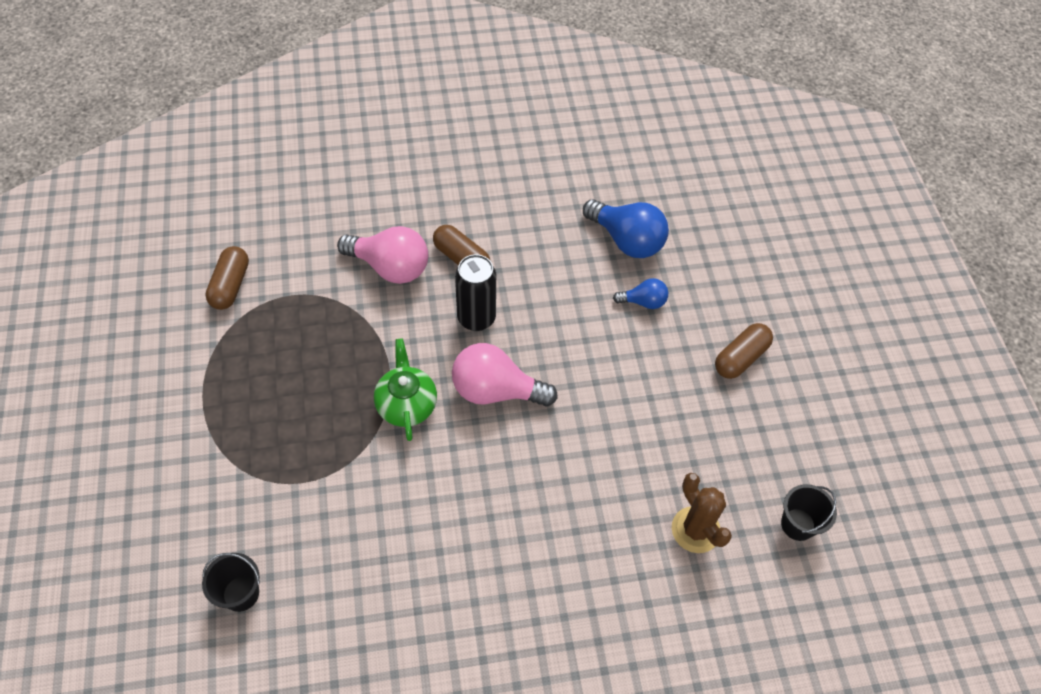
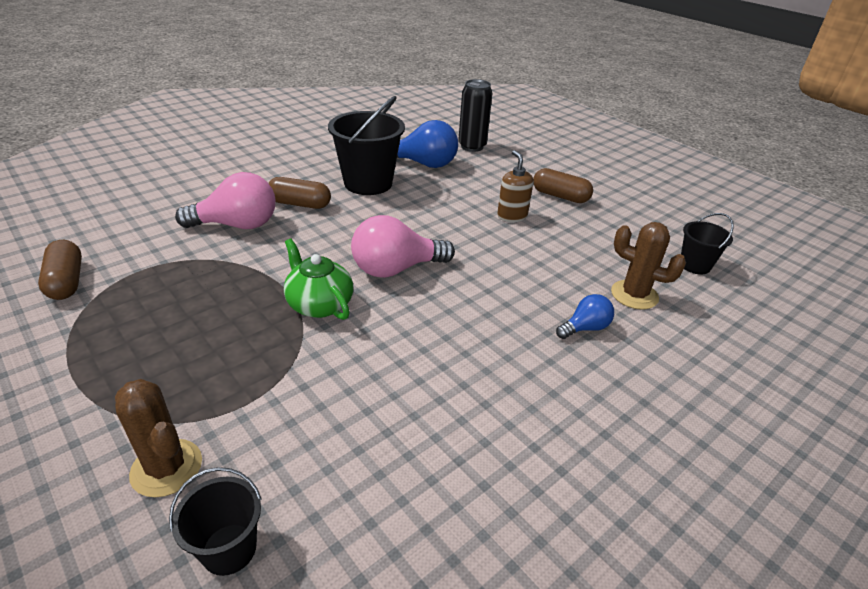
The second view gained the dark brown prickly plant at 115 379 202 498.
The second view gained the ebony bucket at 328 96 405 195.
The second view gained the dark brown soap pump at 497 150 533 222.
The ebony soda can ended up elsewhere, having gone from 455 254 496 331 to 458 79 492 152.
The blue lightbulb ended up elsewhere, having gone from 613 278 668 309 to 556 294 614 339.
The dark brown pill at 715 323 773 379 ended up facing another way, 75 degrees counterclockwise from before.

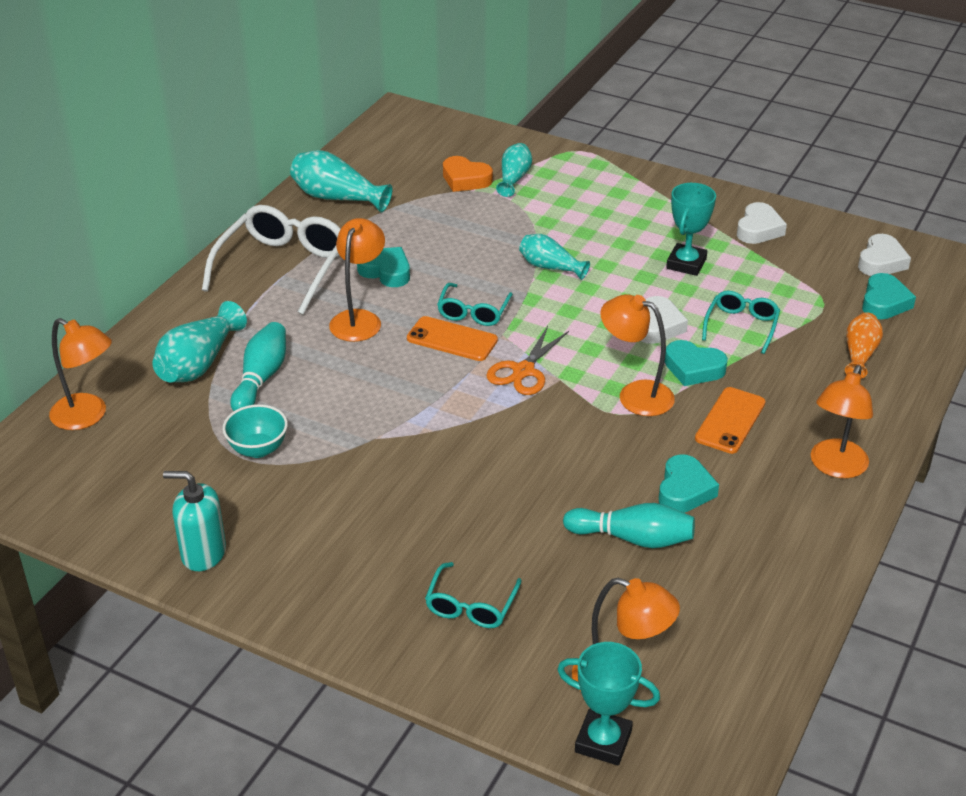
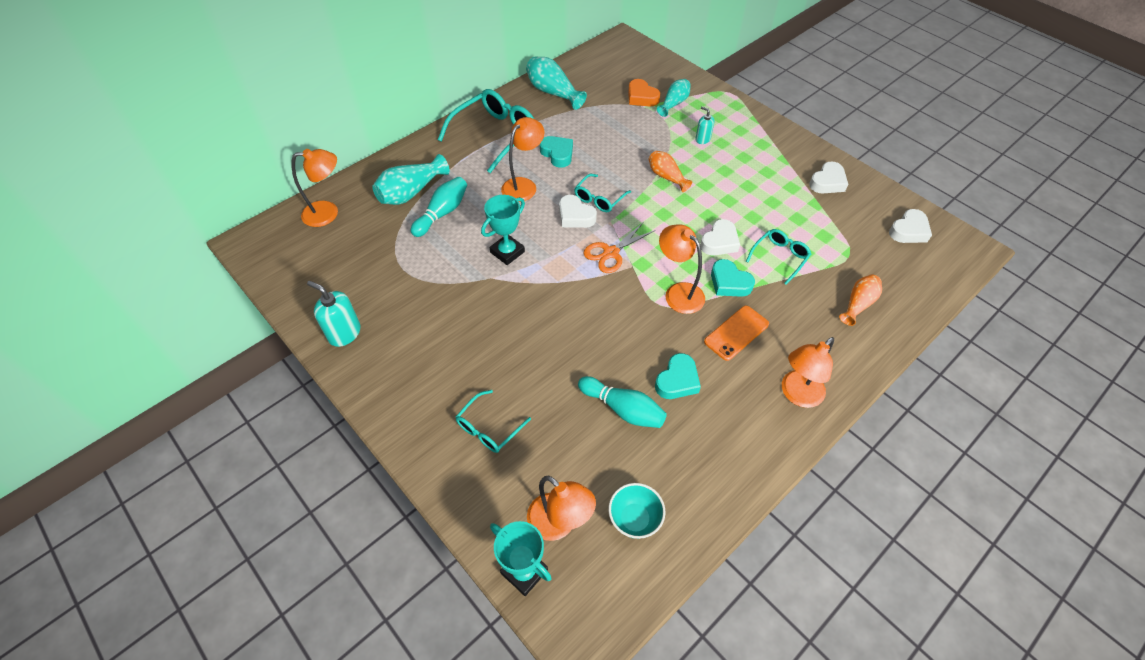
The second view lost the turquoise heart at 862 273 916 319.
The second view gained the turquoise soap pump at 695 106 715 144.
The turquoise deep dish ended up elsewhere, having gone from 222 404 288 458 to 608 483 665 539.
The turquoise award cup ended up elsewhere, having gone from 666 183 716 276 to 481 195 525 265.
Where the orange smartphone stood at 407 316 498 361, the pure white heart came to stand at 559 195 597 228.
What was the pure white eyeglasses at 202 205 341 315 turned into the turquoise eyeglasses at 438 89 534 173.
What was the turquoise tall vase at 519 234 590 280 turned into the orange tall vase at 648 151 692 192.
The orange lamp at 49 318 112 430 ended up facing another way, 60 degrees counterclockwise from before.

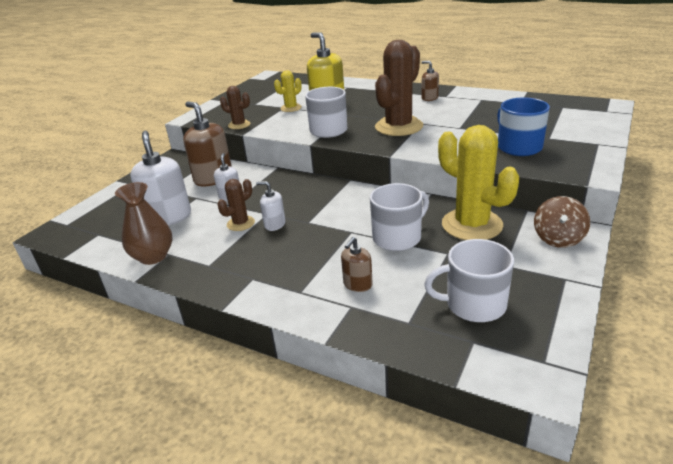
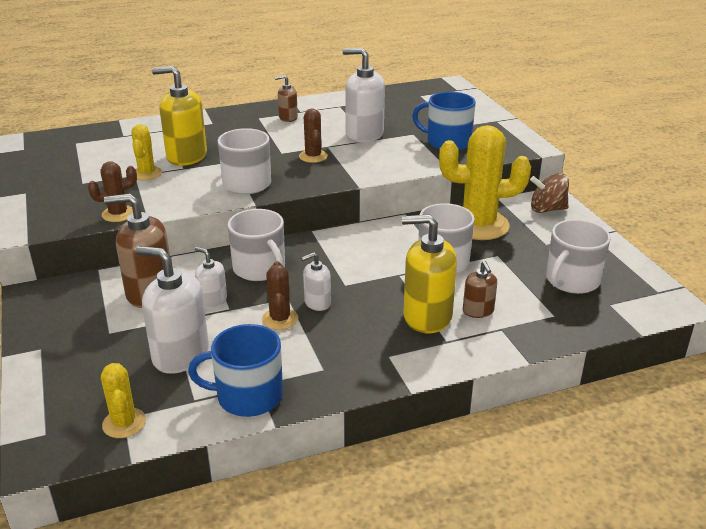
The second view gained the bright yellow prickly plant at 101 363 146 438.
The second view gained the pure white coffee mug at 228 209 285 281.
The second view gained the pure white soap pump at 342 48 385 143.
The second view gained the bright yellow soap pump at 402 214 457 333.
Where the dark brown tall vase stood at 115 182 172 265, the blue coffee mug came to stand at 188 324 283 417.
The dark brown whirligig at 534 196 590 248 ended up facing another way, 120 degrees clockwise from before.
The size of the dark brown prickly plant at 375 40 423 136 changed by a factor of 0.50.

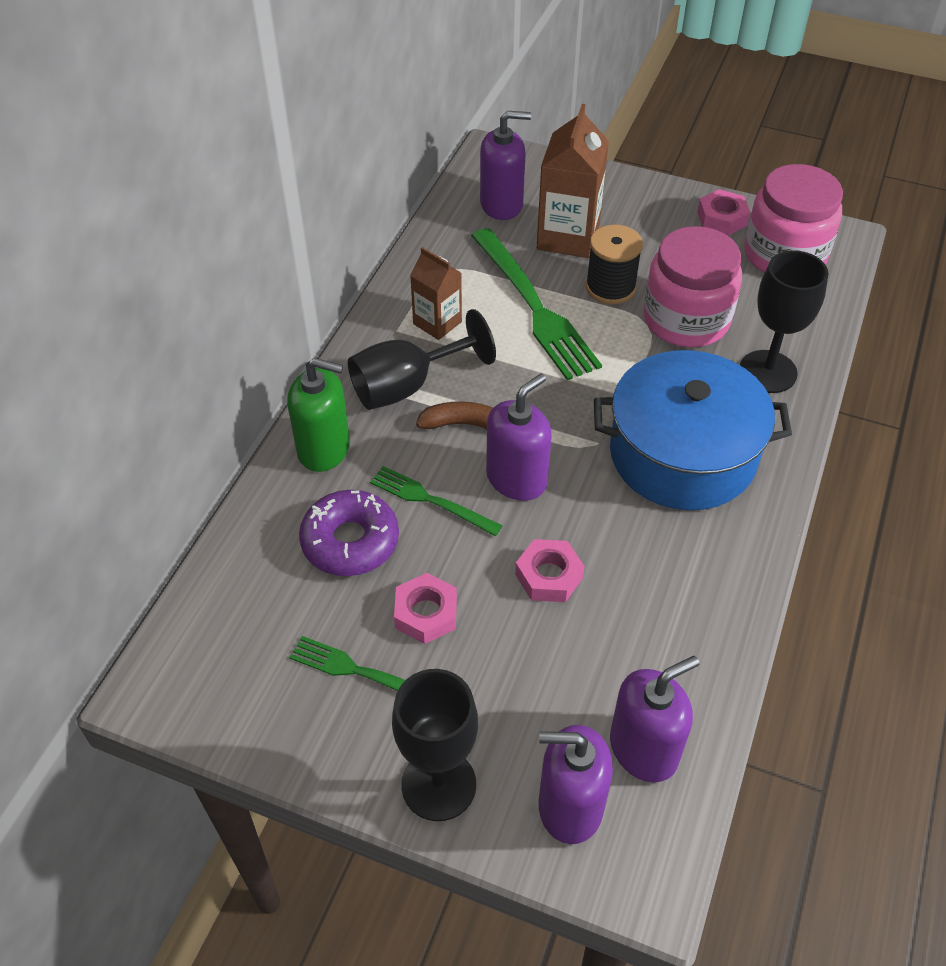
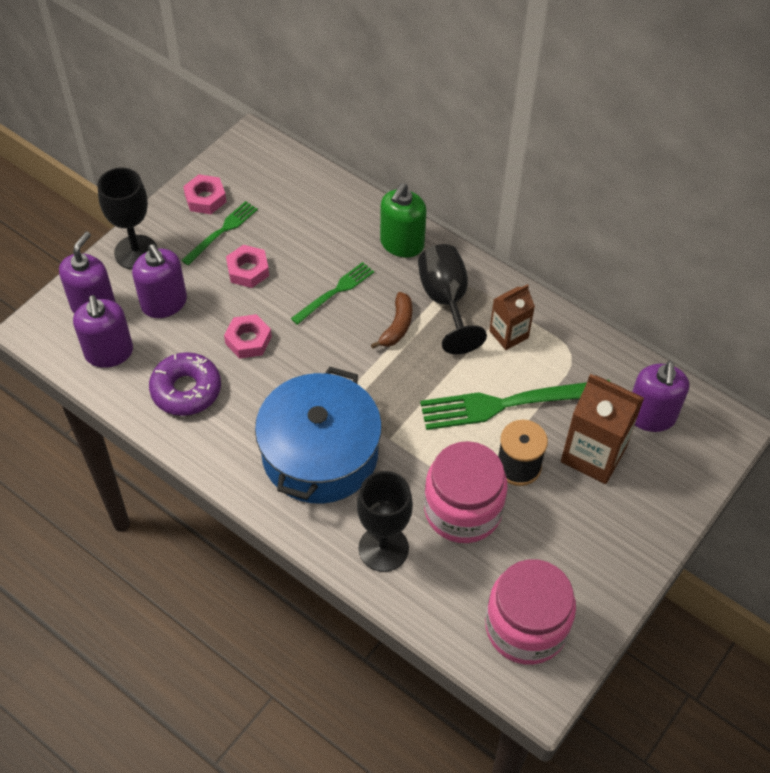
The purple glazed donut ended up elsewhere, having gone from 299 490 399 576 to 149 352 221 416.
The purple soap pump ended up elsewhere, having gone from 486 373 552 501 to 132 244 187 318.
The rose-pink nut ended up elsewhere, having gone from 697 189 751 236 to 183 174 226 214.

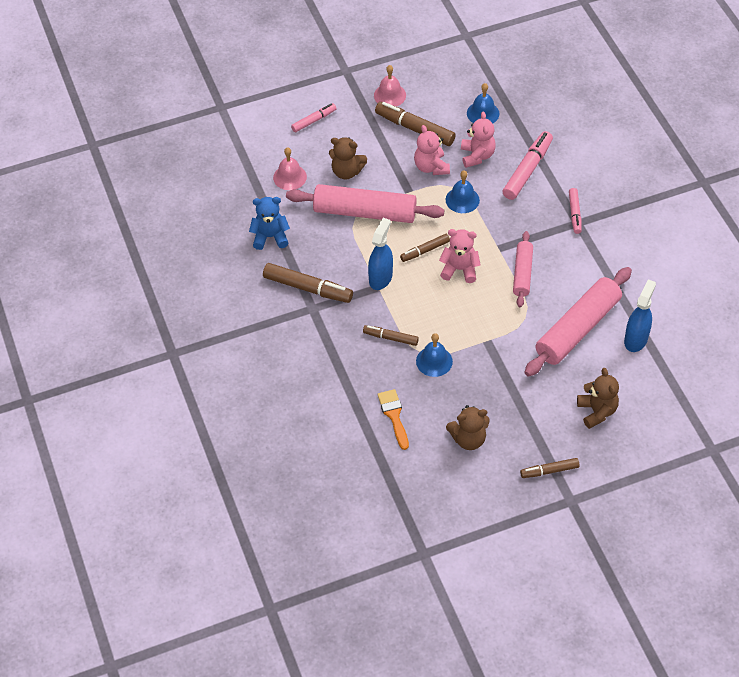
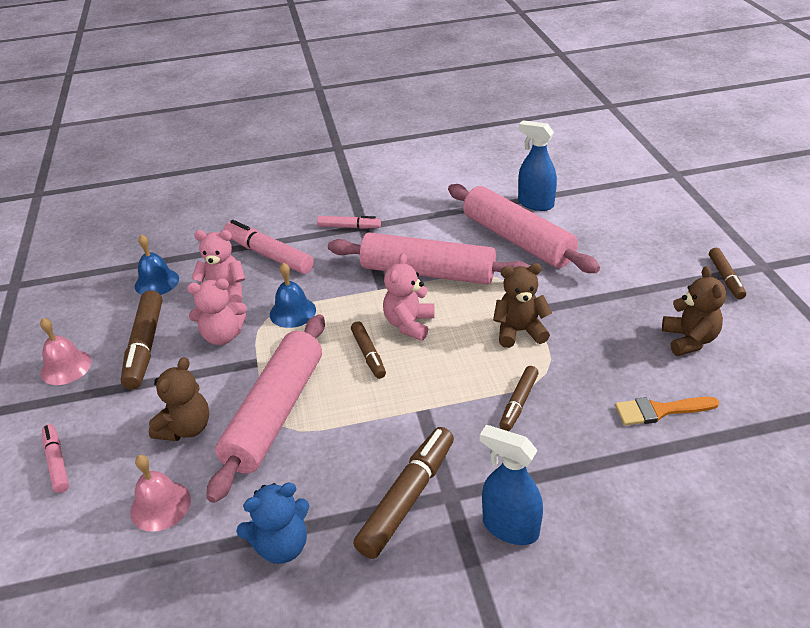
The second view lost the blue bell at 416 333 453 377.
The blue spray bottle ended up elsewhere, having gone from 368 218 393 290 to 480 425 543 545.
The dark brown teddy ended up elsewhere, having gone from 577 368 619 429 to 493 263 552 348.
The blue teddy at 249 197 290 250 ended up facing another way, 120 degrees counterclockwise from before.
The dark brown marker pen at 375 102 456 146 ended up facing another way, 45 degrees counterclockwise from before.
The size of the rose-pink pastry roller at 513 231 533 307 changed by a factor of 1.76.

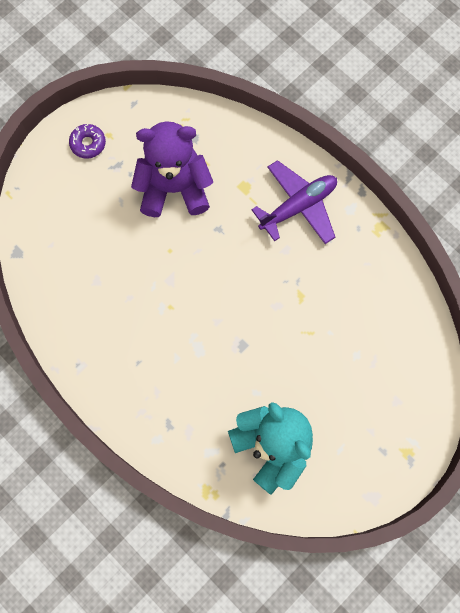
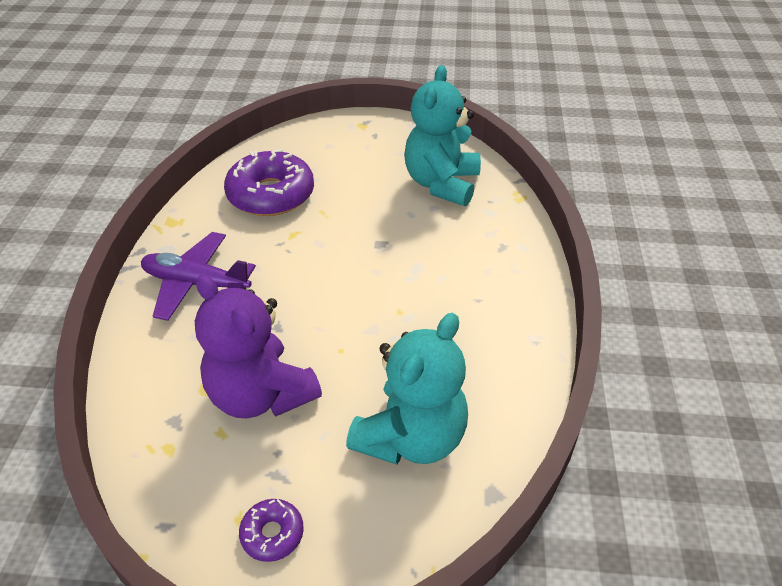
The second view gained the purple glazed donut at 224 149 314 216.
The second view gained the turquoise teddy at 346 313 468 465.

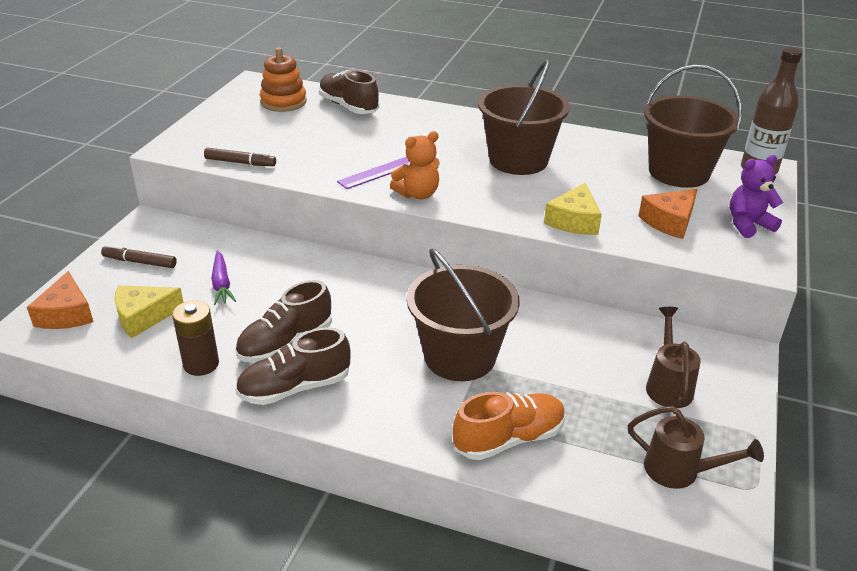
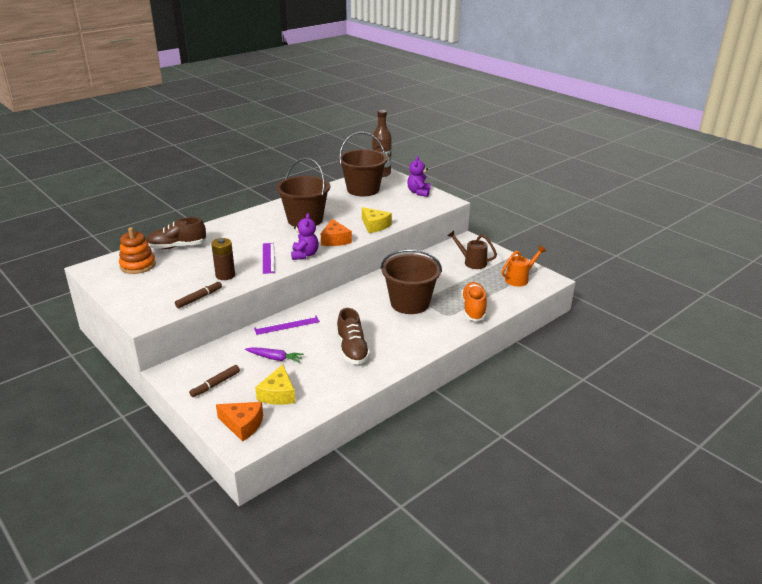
The second view lost the dark brown lace-up shoe at 235 327 351 405.
The second view gained the purple measuring stick at 254 315 320 335.
The dark brown battery ended up elsewhere, having gone from 172 300 219 376 to 211 238 235 280.
The orange piece of cheese ended up elsewhere, having gone from 638 189 697 239 to 321 219 352 246.
What was the orange teddy at 390 131 440 199 turned into the purple teddy at 291 213 319 260.
What was the dark brown watering can at 628 406 764 489 turned into the orange watering can at 501 245 546 287.

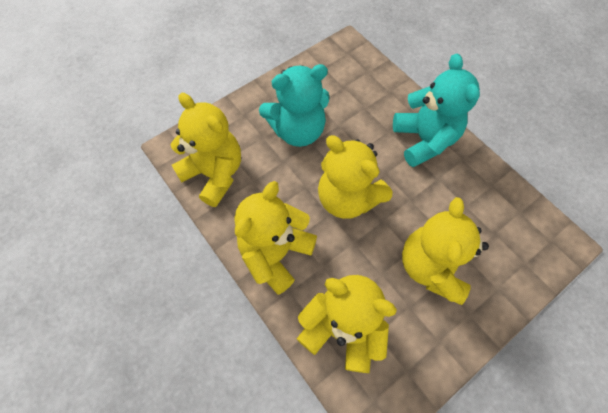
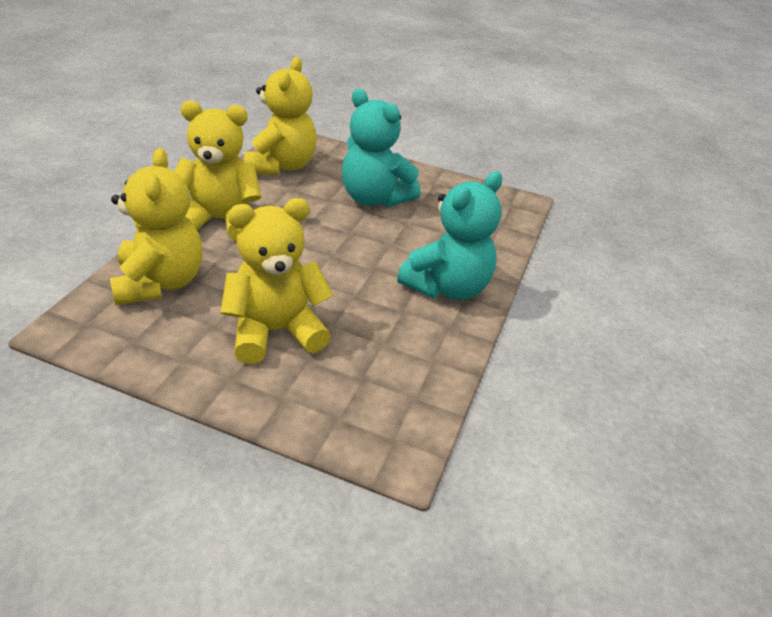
The second view lost the bright yellow teddy at 318 135 392 219.

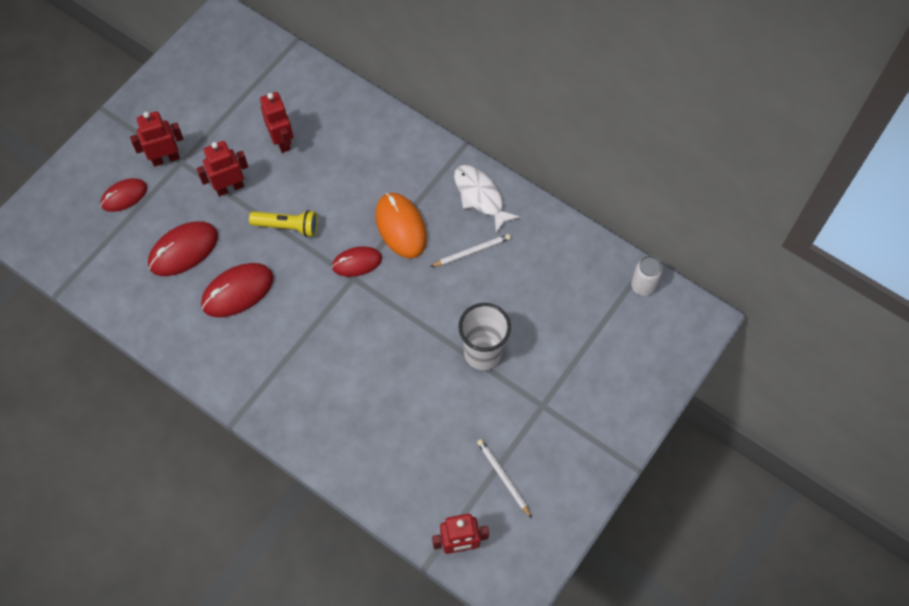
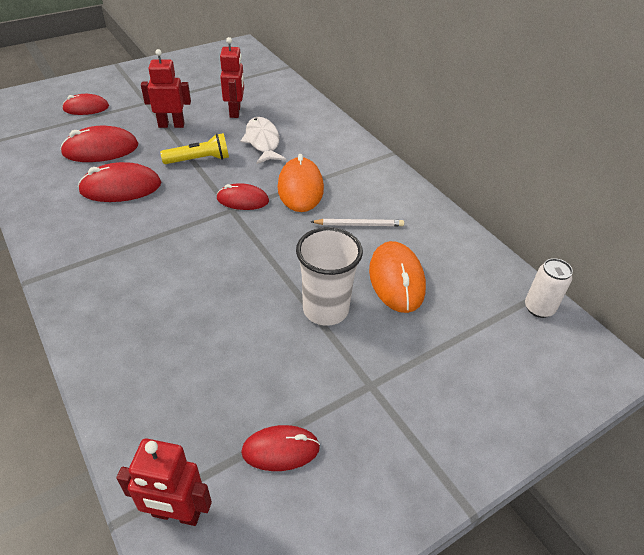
The second view lost the red toy robot at 130 111 183 167.
The second view gained the orange PC mouse at 369 241 426 313.
The pure white fish figure ended up elsewhere, having gone from 454 165 520 233 to 241 117 286 164.
Where the pure white wooden pencil stood at 477 439 532 518, the red PC mouse came to stand at 241 425 320 471.
The bright yellow flashlight at 249 210 318 237 ended up facing another way, 45 degrees counterclockwise from before.

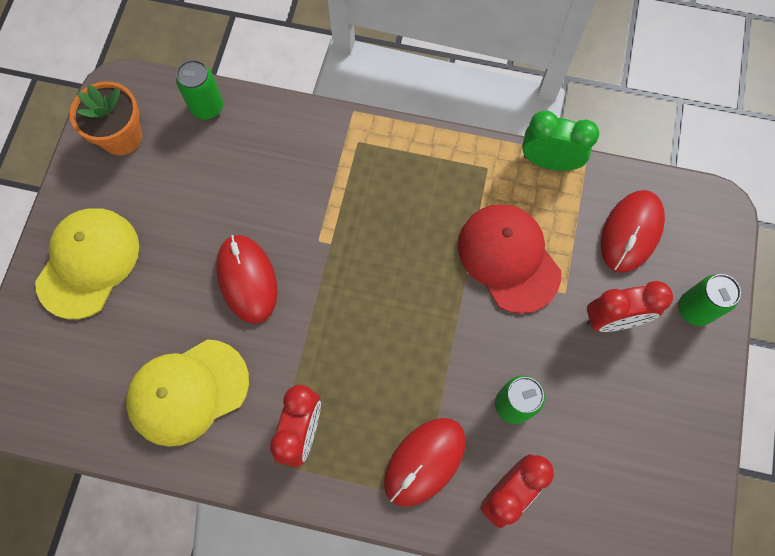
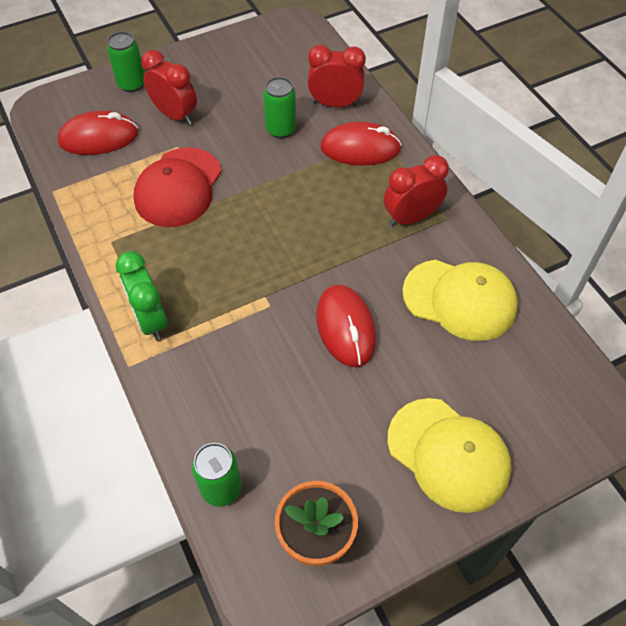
The leaf-green alarm clock ended up elsewhere, having gone from 522 111 599 171 to 115 251 167 341.
The bright yellow baseball cap at 35 208 139 319 ended up facing another way, 120 degrees counterclockwise from before.
The red PC mouse at 216 235 277 324 ended up facing another way, 45 degrees counterclockwise from before.

